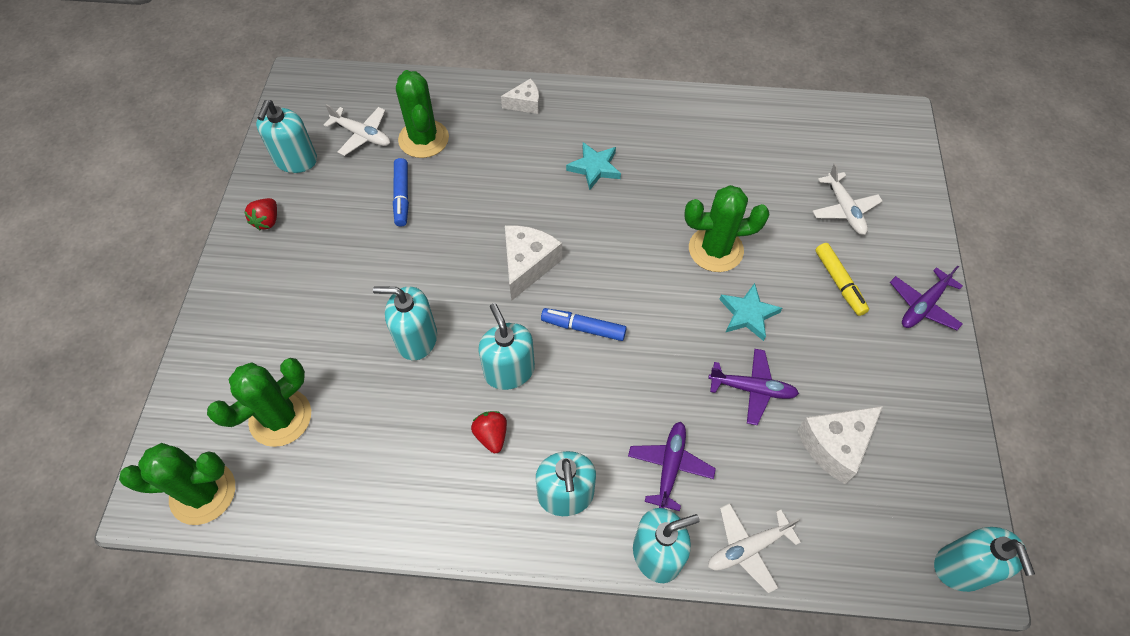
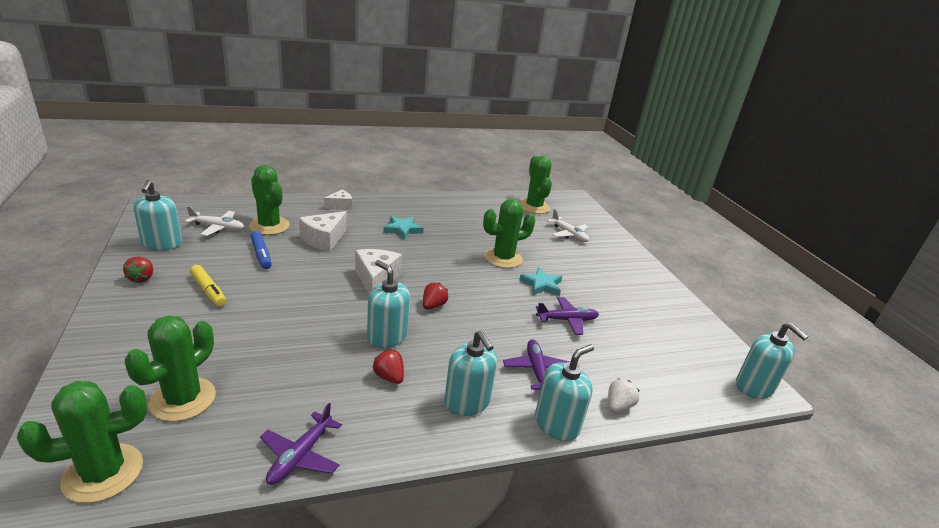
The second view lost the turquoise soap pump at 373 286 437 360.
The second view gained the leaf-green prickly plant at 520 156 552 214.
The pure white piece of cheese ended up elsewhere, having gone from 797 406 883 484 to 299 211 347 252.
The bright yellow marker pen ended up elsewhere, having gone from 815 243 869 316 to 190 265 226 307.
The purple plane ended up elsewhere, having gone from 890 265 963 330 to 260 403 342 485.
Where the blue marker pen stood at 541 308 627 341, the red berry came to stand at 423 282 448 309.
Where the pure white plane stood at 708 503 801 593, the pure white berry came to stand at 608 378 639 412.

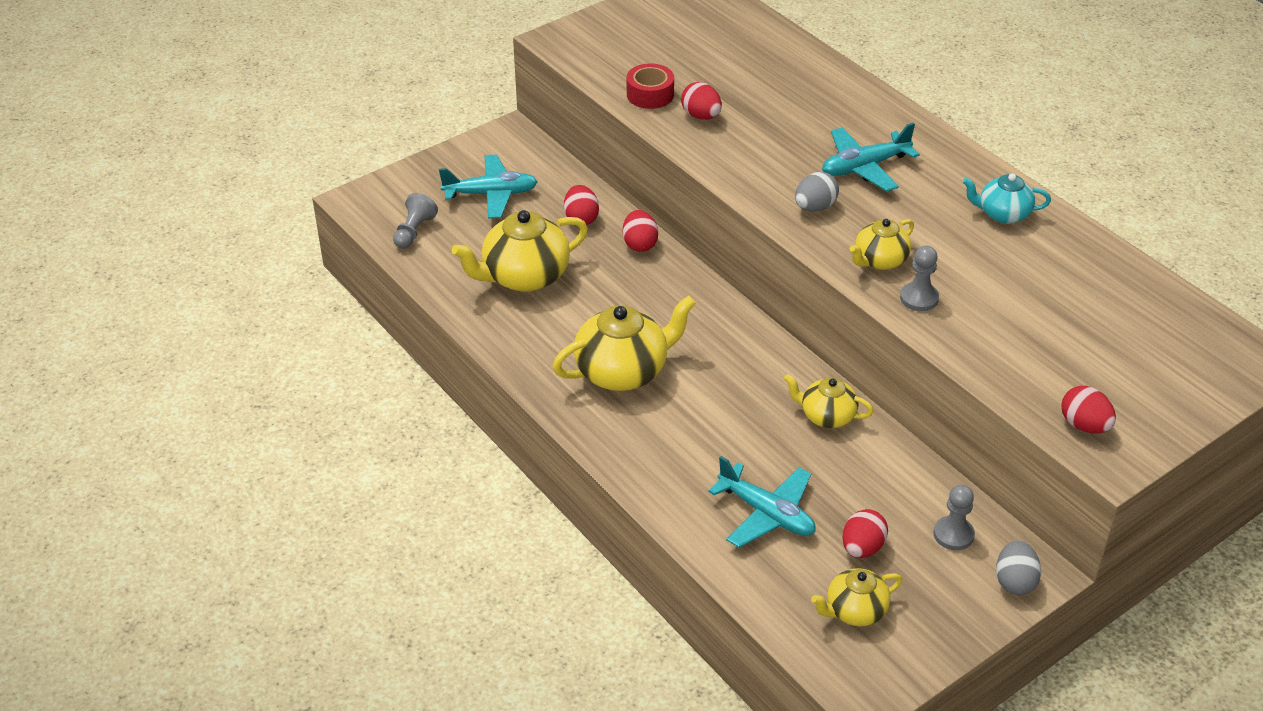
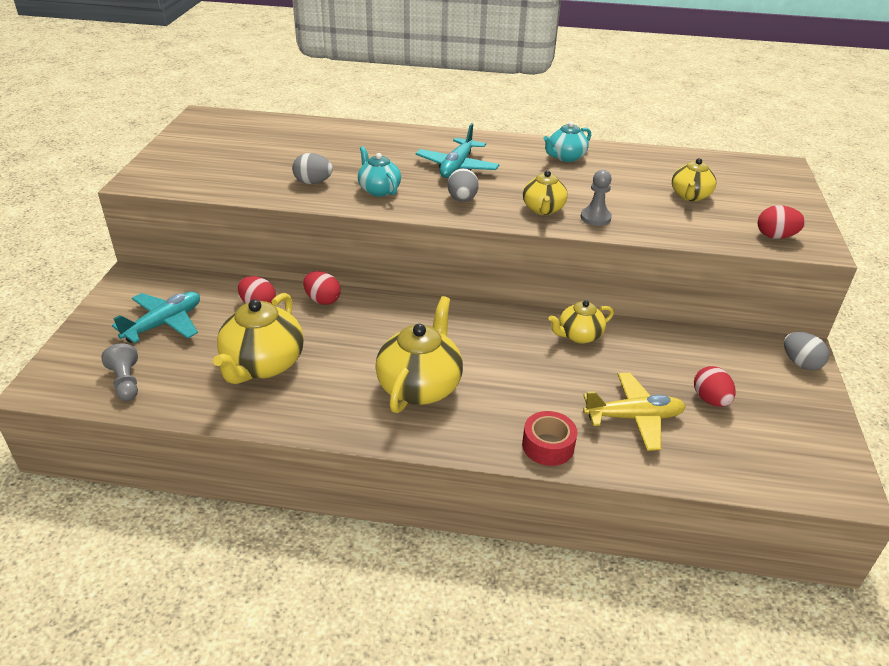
The second view lost the gray chess pawn at 934 485 975 550.
The second view gained the turquoise teapot at 358 146 401 197.
The red roll of tape ended up elsewhere, having gone from 627 63 674 109 to 522 411 577 466.
The bright yellow teapot ended up elsewhere, having gone from 811 568 902 626 to 672 158 716 201.
What was the red egg shape at 681 82 722 120 turned into the gray egg shape at 292 153 333 184.
What was the turquoise plane at 708 456 816 548 turned into the bright yellow plane at 583 373 686 451.

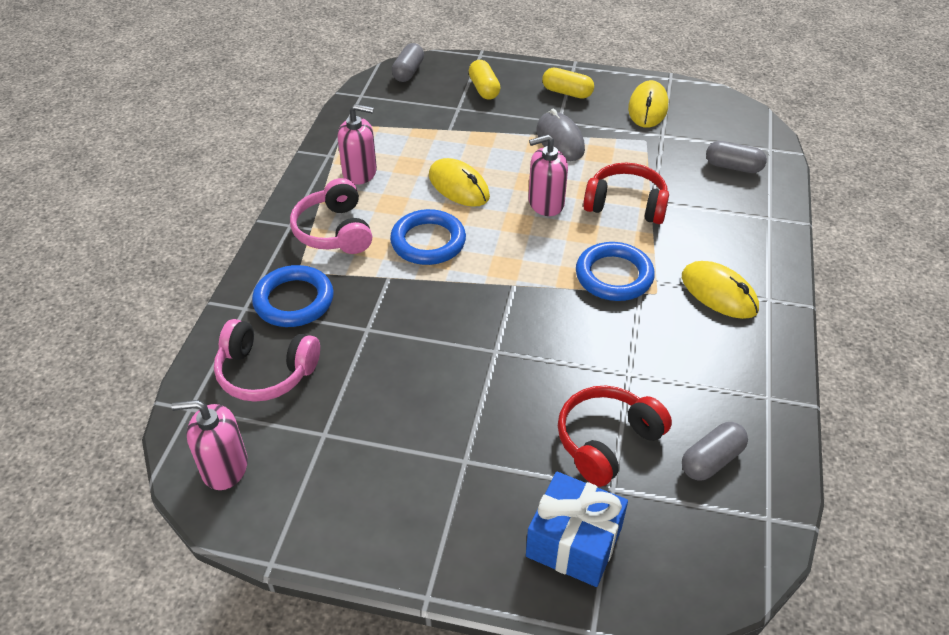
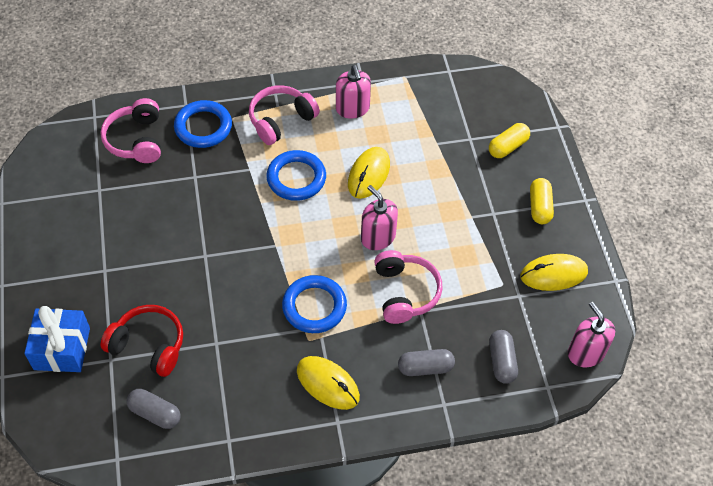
The second view lost the gray PC mouse at 537 109 585 161.
The rose-pink soap pump ended up elsewhere, having gone from 171 400 248 490 to 568 302 615 367.
The gray pill ended up elsewhere, having gone from 392 43 424 82 to 398 349 455 376.
What was the red over-ear headphones at 583 163 669 224 turned into the rose-pink over-ear headphones at 374 250 443 324.
The bright yellow PC mouse at 682 261 759 319 ended up facing another way, 75 degrees counterclockwise from before.

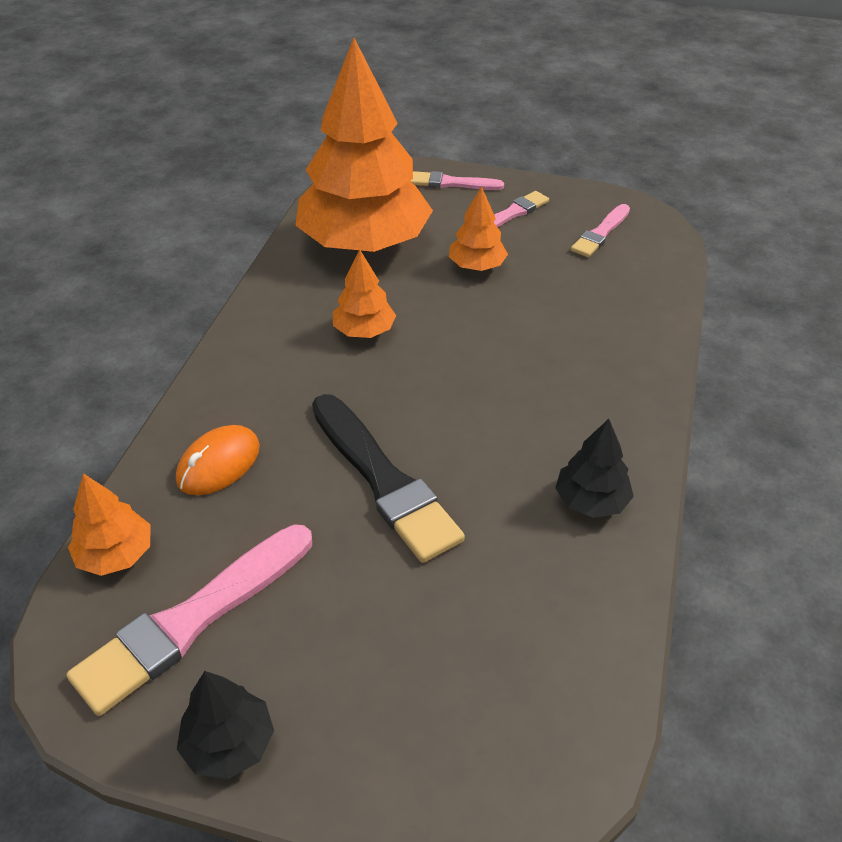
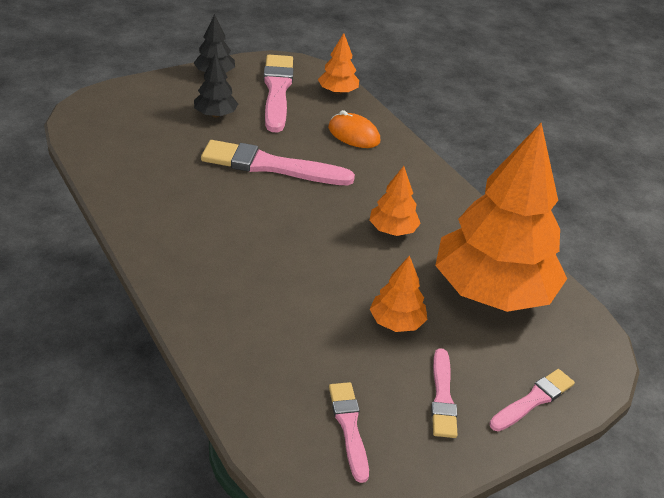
The ebony tree ended up elsewhere, having gone from 555 419 634 518 to 194 53 238 117.
What was the ebony paintbrush at 312 394 465 563 turned into the rose-pink paintbrush at 201 140 355 185.
The orange PC mouse at 176 425 260 495 ended up facing another way, 45 degrees counterclockwise from before.

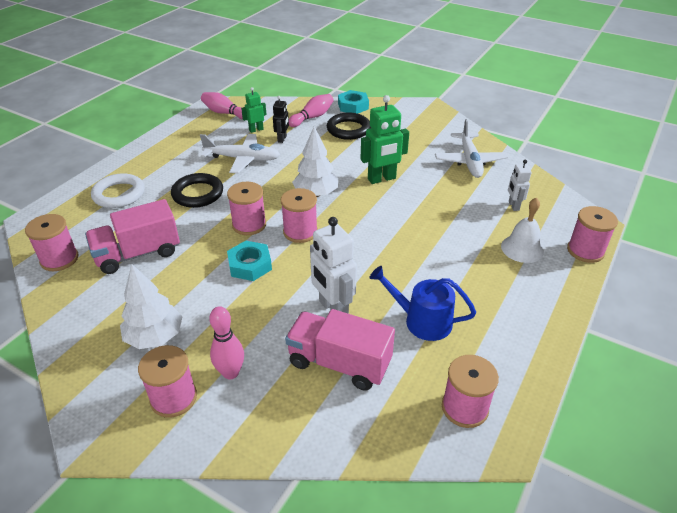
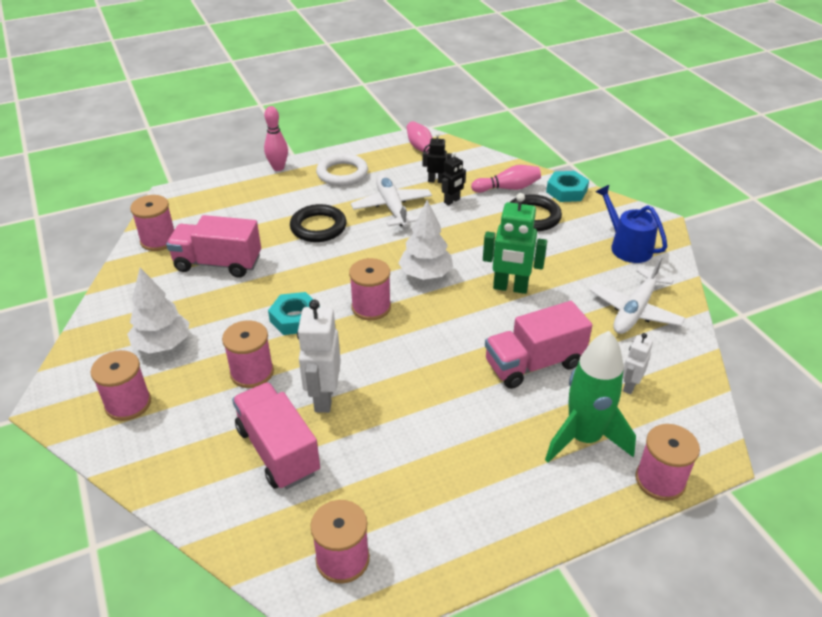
The second view gained the rose-pink toy truck at 485 301 592 389.
The pure white hoop ended up elsewhere, having gone from 91 173 145 208 to 316 153 368 186.
The rose-pink skittle ended up elsewhere, having gone from 209 306 244 379 to 264 106 288 171.
The rose-pink spool ended up elsewhere, having gone from 227 182 266 235 to 222 320 274 388.
The blue watering can ended up elsewhere, having gone from 369 266 476 341 to 596 185 667 263.
Where the pure white bell stood at 501 197 544 263, the leaf-green rocket came to stand at 545 331 636 463.
What was the leaf-green toy robot at 241 87 267 133 turned into the ebony toy robot at 422 133 452 183.
The pure white plane at 200 134 280 174 ended up facing another way, 150 degrees counterclockwise from before.

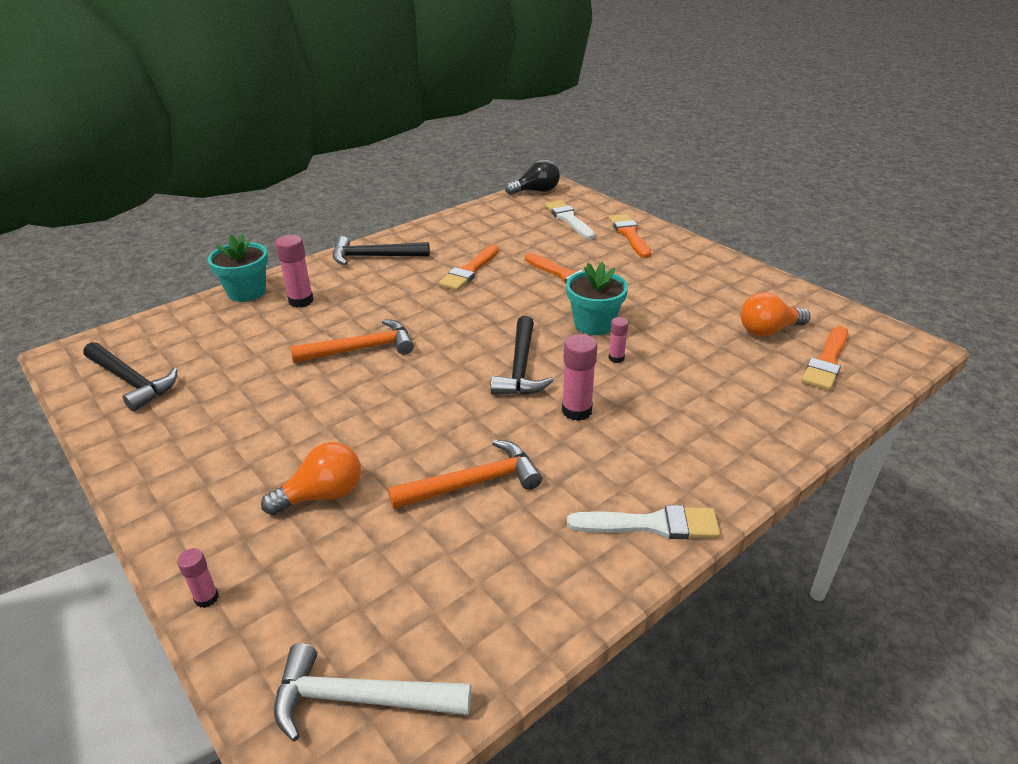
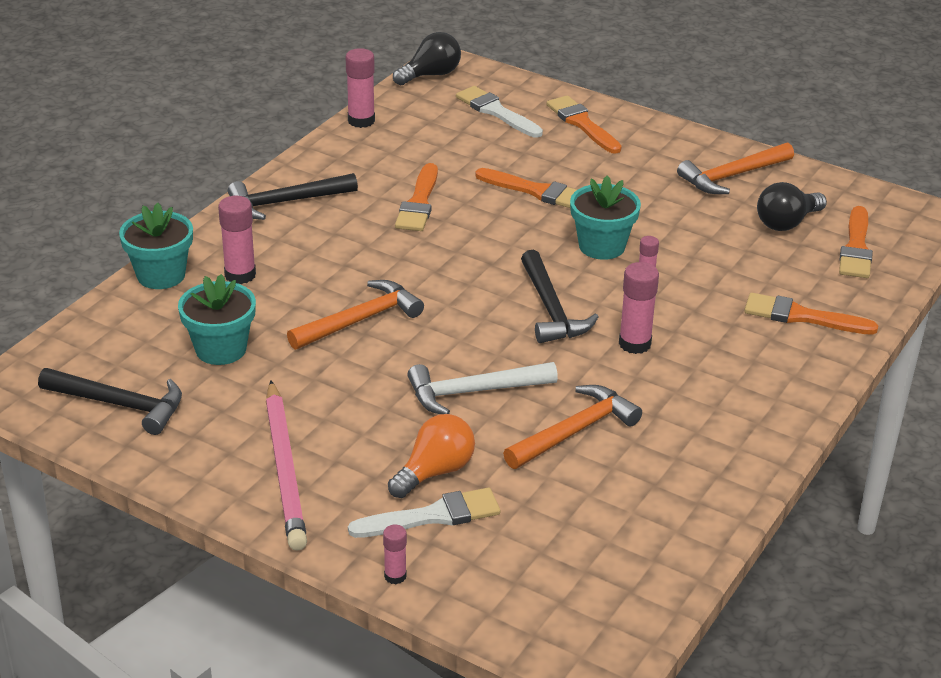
The second view gained the turquoise potted plant at 178 274 256 365.
The second view gained the rose-pink wooden pencil at 266 381 307 550.
The second view gained the rose-pink glue stick at 346 48 375 128.
The second view gained the orange claw hammer at 677 142 794 194.
The second view gained the orange paintbrush at 744 293 879 335.
The pure white claw hammer ended up elsewhere, having gone from 274 643 472 742 to 407 362 558 414.
The pure white paintbrush ended up elsewhere, having gone from 567 505 720 539 to 348 488 500 538.
What was the orange lightbulb at 741 292 810 336 turned into the ebony lightbulb at 757 182 827 231.

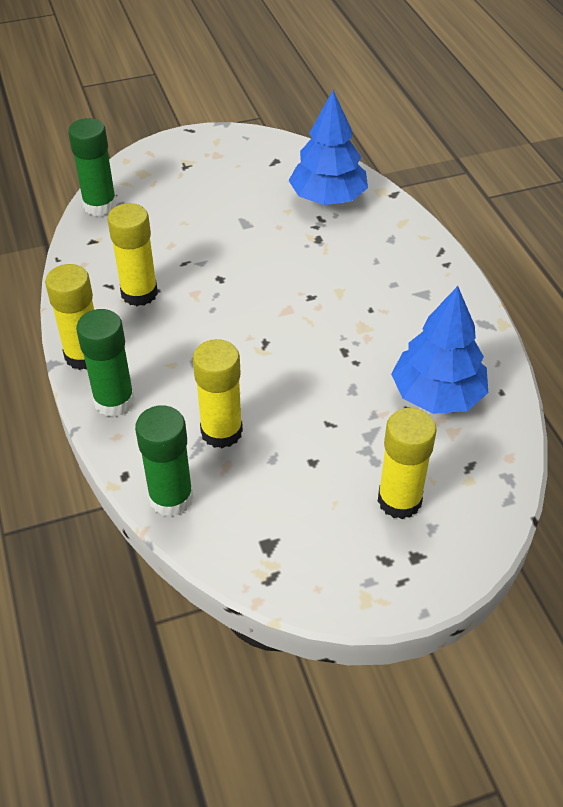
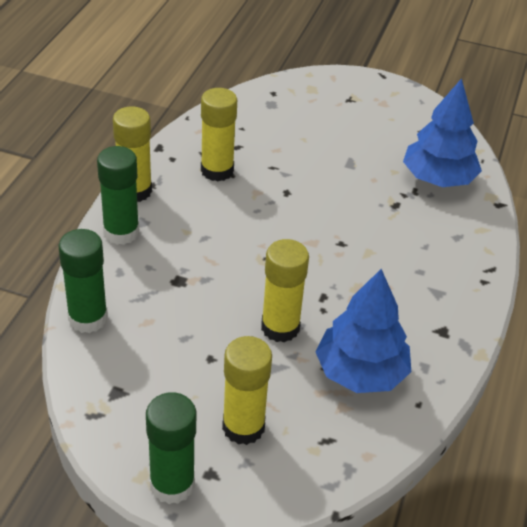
The leaf-green glue stick ended up elsewhere, having gone from 68 118 117 216 to 146 392 196 504.
The bright yellow glue stick ended up elsewhere, having gone from 193 339 243 449 to 261 239 309 342.

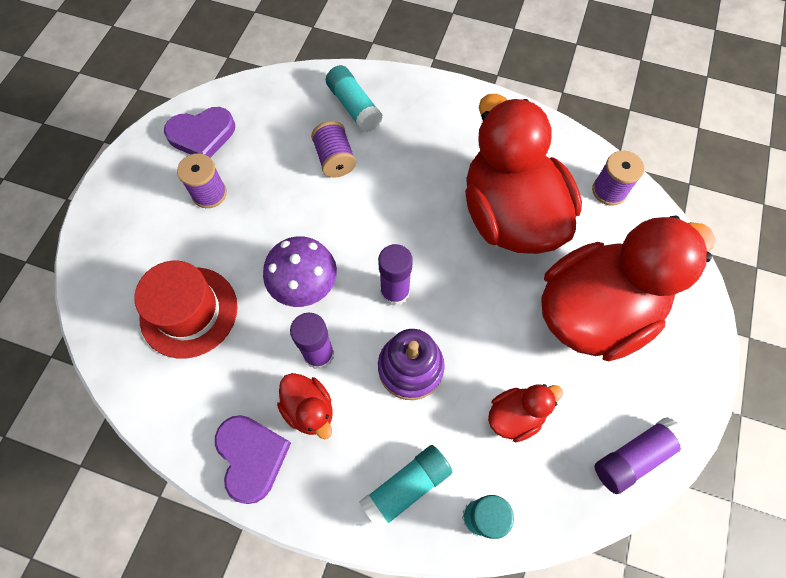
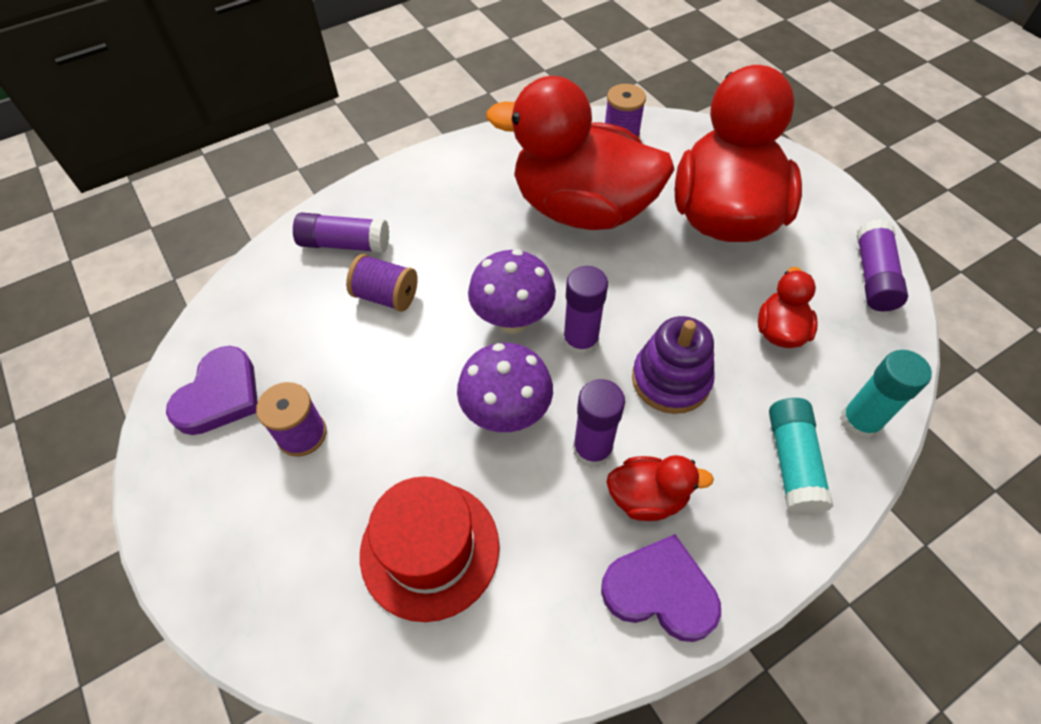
The second view gained the purple mushroom at 468 249 556 333.
What was the turquoise glue stick at 326 65 383 133 turned into the purple glue stick at 293 213 389 253.

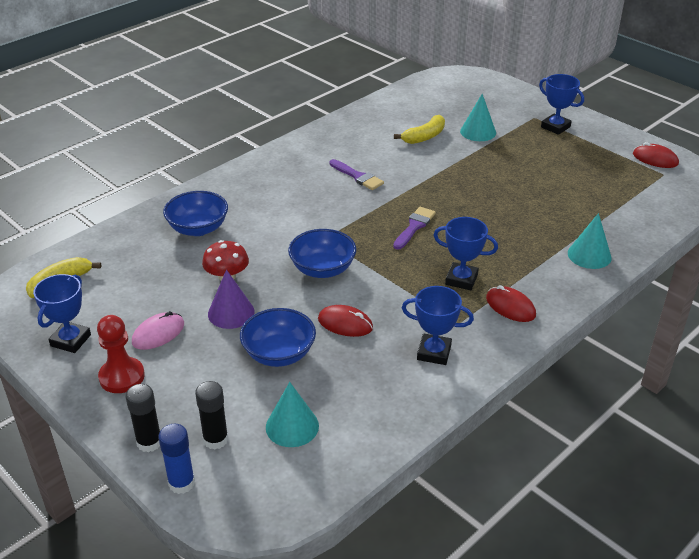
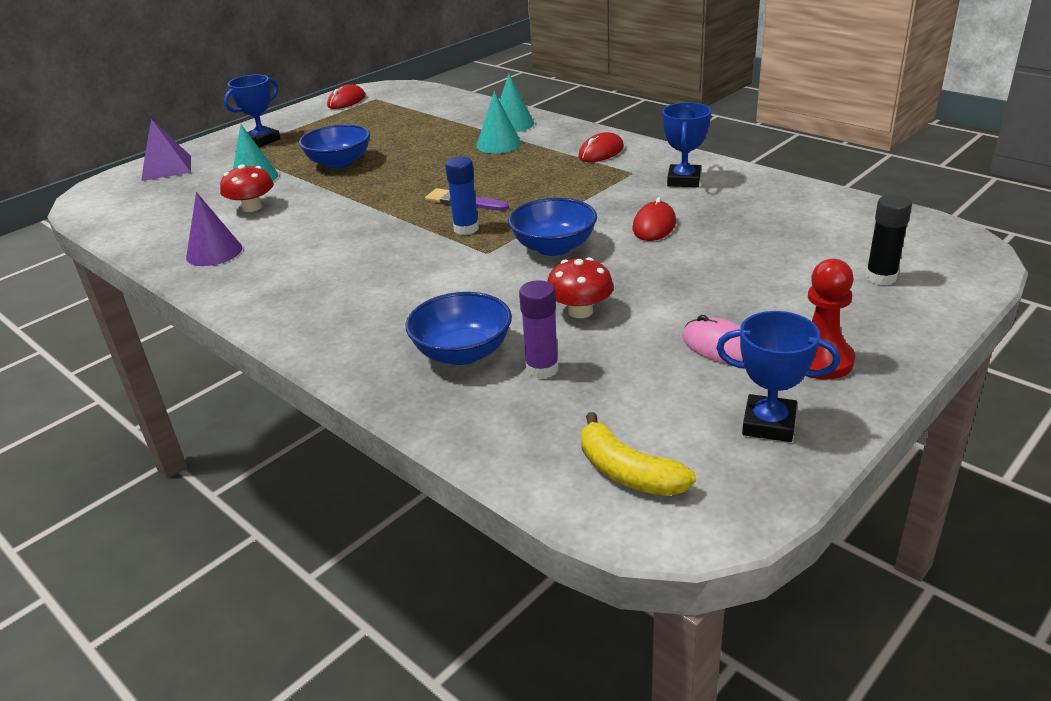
The second view lost the ebony glue stick at 126 384 160 452.
The second view lost the purple paintbrush at 329 159 384 190.
The second view lost the blue award cup at 434 217 498 290.
The second view gained the purple pyramid at 141 119 191 181.
The second view gained the purple glue stick at 519 280 559 379.
The blue glue stick ended up elsewhere, having gone from 158 424 195 494 to 445 157 479 235.
The purple solid cone ended up elsewhere, having gone from 208 270 255 329 to 186 192 242 266.
The blue deep dish ended up elsewhere, having gone from 240 308 316 367 to 299 124 370 169.
The turquoise solid cone ended up elsewhere, having gone from 266 382 319 447 to 476 91 521 153.
Where the bright yellow toy banana stood at 394 115 445 144, the red mushroom came to stand at 220 164 274 212.

